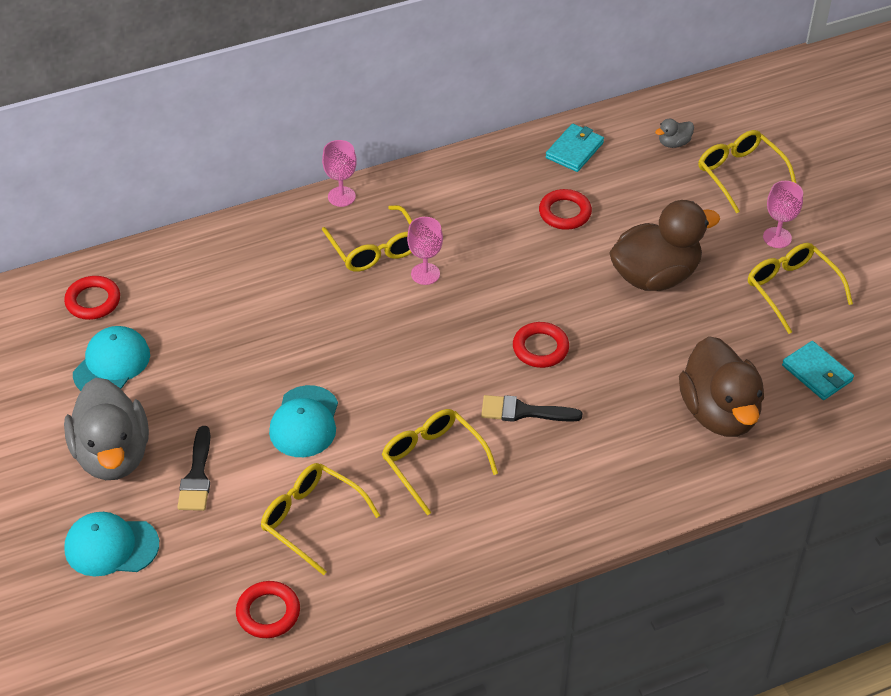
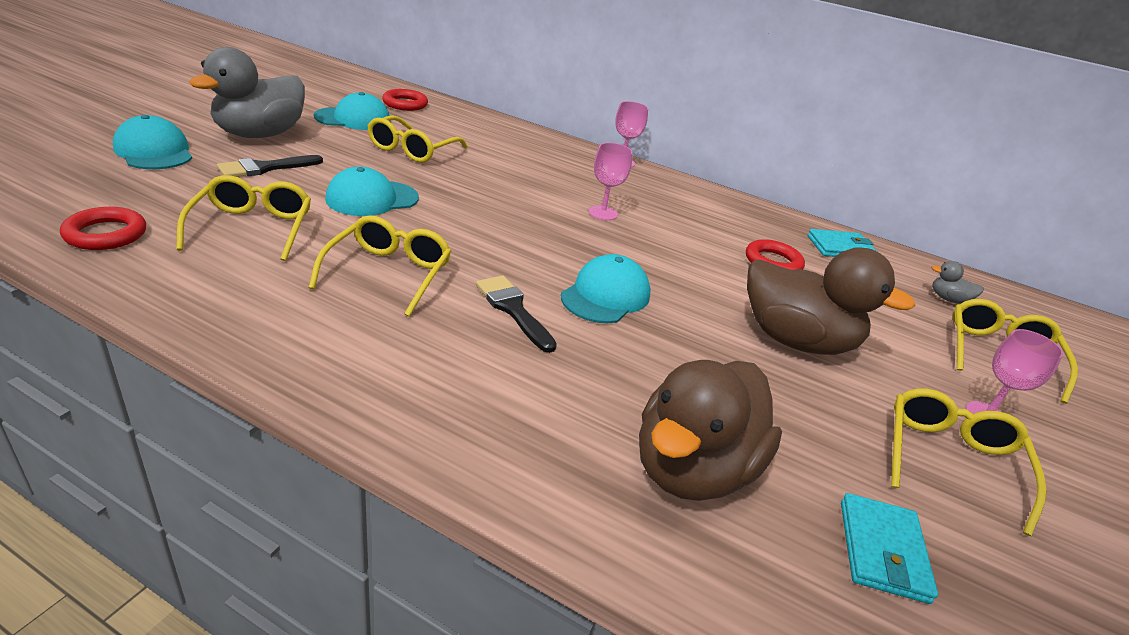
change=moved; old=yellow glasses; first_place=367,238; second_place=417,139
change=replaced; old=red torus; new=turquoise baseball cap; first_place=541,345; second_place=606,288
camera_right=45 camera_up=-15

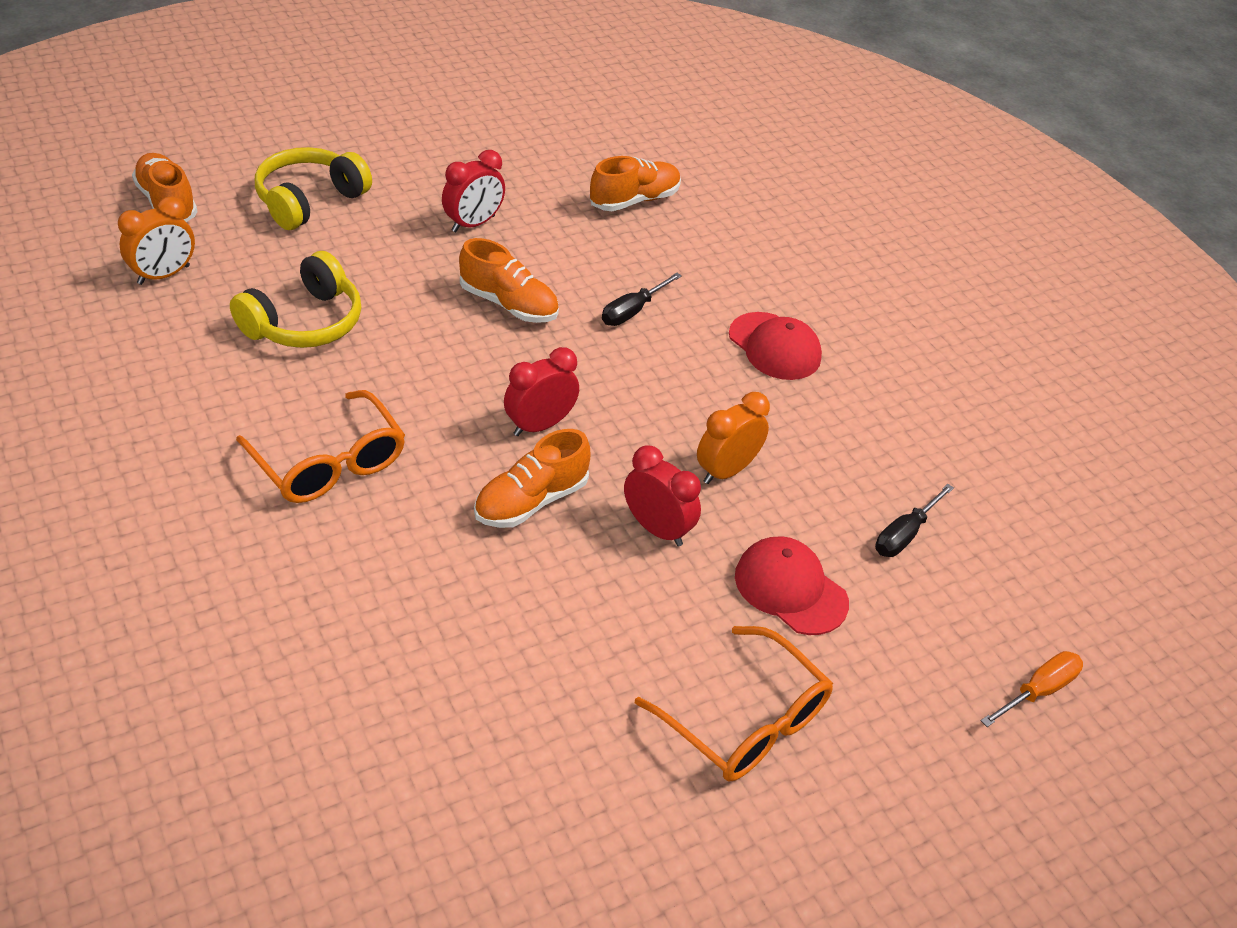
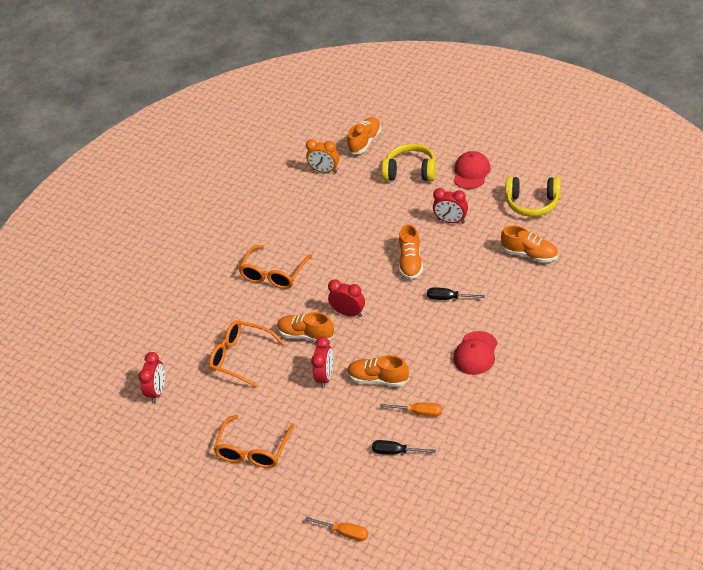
change=added; new=red clock; second_place=151,377
change=added; new=orange glasses; second_place=247,354
change=added; new=orange screwdriver; second_place=411,410
change=moved; old=yellow over-ear headphones; first_place=295,299; second_place=533,197
change=moved; old=red baseball cap; first_place=792,585; second_place=472,170
change=replaced; old=orange clock; new=orange lace-up shoe; first_place=733,438; second_place=378,371
camera_right=70 camera_up=0

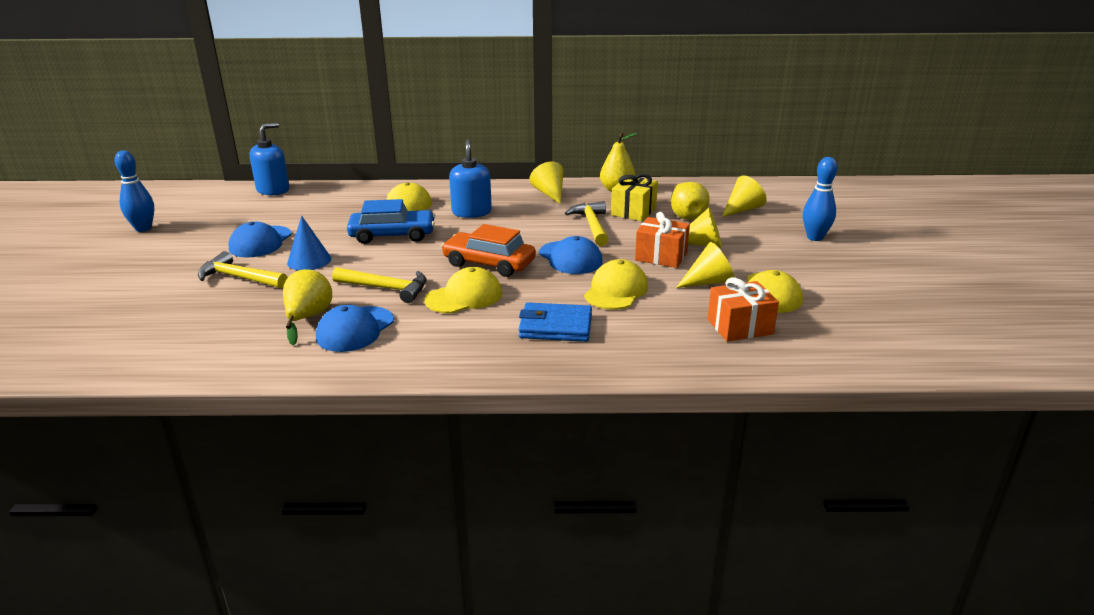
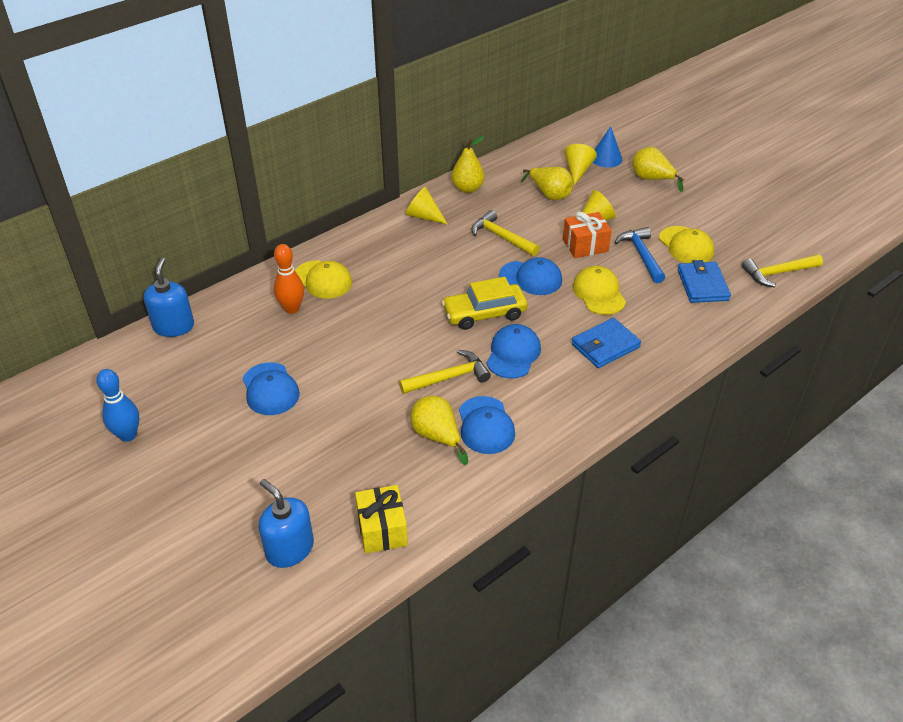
change=removed; old=cobalt car; first_place=391,221
change=added; new=orange tenpin; second_place=289,279
change=moved; old=yellow carpenter's hammer; first_place=243,269; second_place=782,271
change=moved; old=cobalt cone shape; first_place=309,243; second_place=607,147
change=moved; old=cobalt pump bottle; first_place=470,178; second_place=286,523
change=moved; old=yellow gift; first_place=634,197; second_place=381,519
change=replaced; old=yellow cone shape; new=cobalt carpenter's hammer; first_place=705,265; second_place=639,255
change=replaced; old=orange gift; new=cobalt billfold; first_place=743,309; second_place=704,281
change=replaced; old=cobalt tenpin; new=yellow toy pear; first_place=820,199; second_place=658,169
change=recoloured; old=yellow baseball cap; new=cobalt baseball cap; first_place=463,290; second_place=514,351
change=recoloured; old=orange car; new=yellow car; first_place=488,250; second_place=485,303
camera_right=-40 camera_up=15

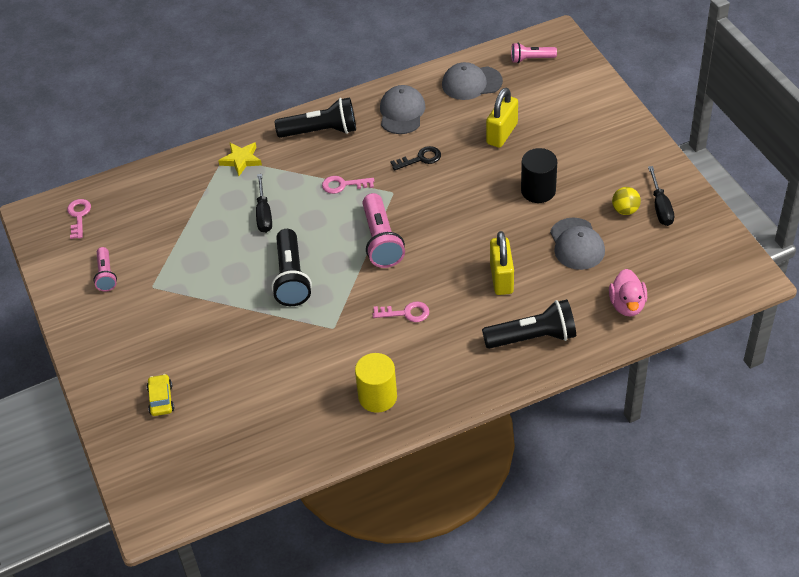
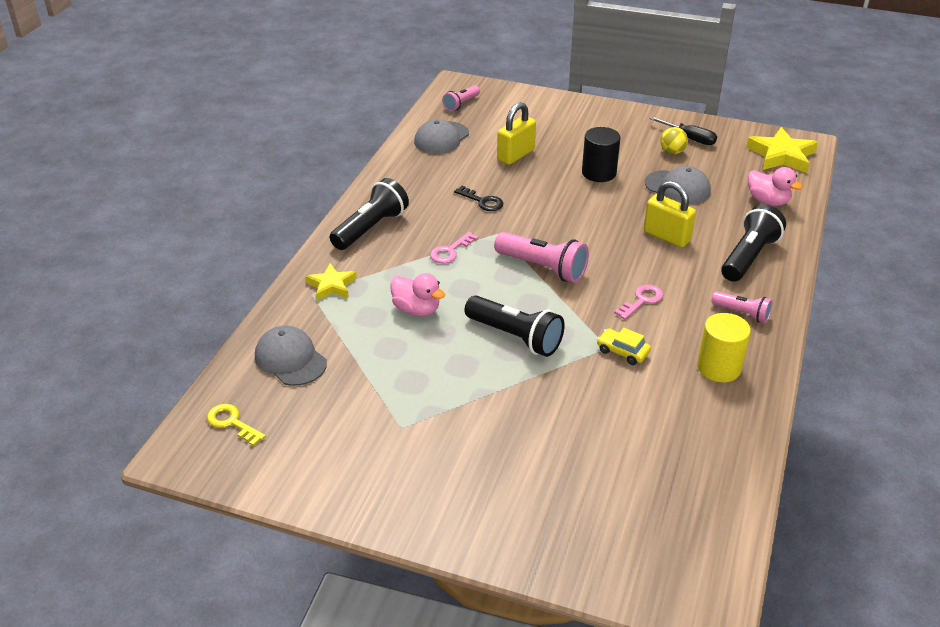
change=added; new=yellow five-pointed star; second_place=782,150
change=moved; old=pink torch; first_place=105,269; second_place=742,307
change=moved; old=yellow car; first_place=160,395; second_place=624,346
change=moved; old=gray baseball cap; first_place=402,109; second_place=291,356
change=replaced; old=jet-black screwdriver; new=pink duck; first_place=264,203; second_place=417,294
change=recoloured; old=pink latchkey; new=yellow latchkey; first_place=79,219; second_place=236,425
change=turned; old=jet-black latchkey; first_place=415,158; second_place=478,198; degrees=105
change=turned; old=yellow padlock; first_place=502,118; second_place=516,133; degrees=60
camera_right=-50 camera_up=-10

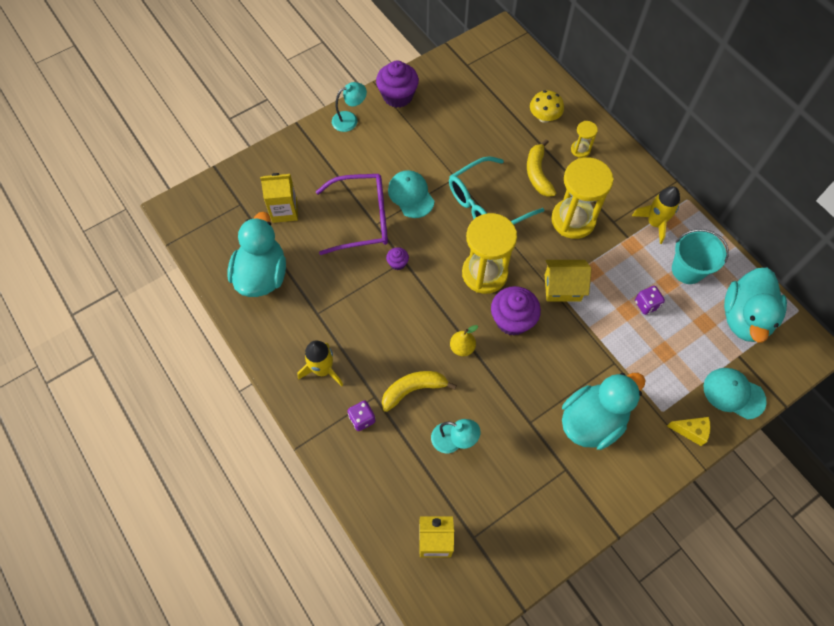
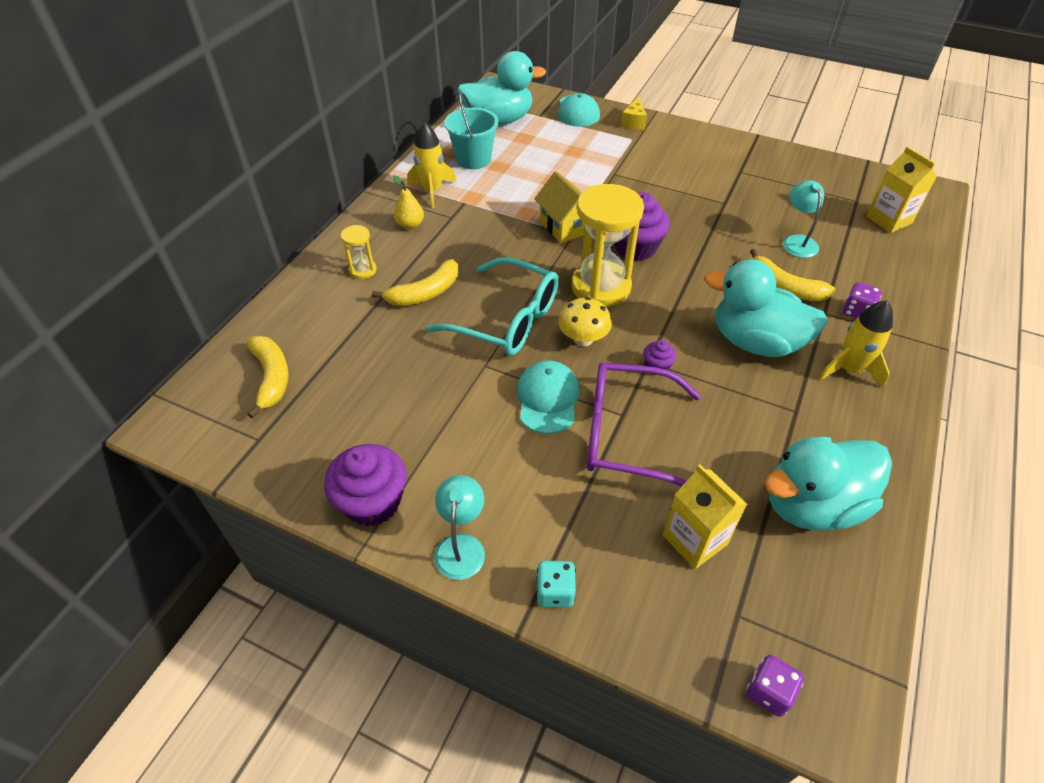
change=removed; old=yellow sand timer; first_place=582,198
change=added; new=yellow banana fruit; second_place=267,377
change=added; new=turquoise die; second_place=556,584
change=moved; old=yellow toy pear; first_place=464,340; second_place=408,202
change=moved; old=yellow mushroom; first_place=547,106; second_place=585,321
change=moved; old=turquoise duck; first_place=604,411; second_place=766,308
change=moved; old=violet die; first_place=650,300; second_place=775,686
change=turned; old=violet glasses; first_place=352,214; second_place=644,424; degrees=-45
change=turned; old=turquoise desk lamp; first_place=349,107; second_place=459,527; degrees=60
change=turned; old=turquoise baseball cap; first_place=411,194; second_place=548,397; degrees=150
change=turned; old=yellow cheese; first_place=688,431; second_place=634,113; degrees=-150
camera_right=-120 camera_up=-15

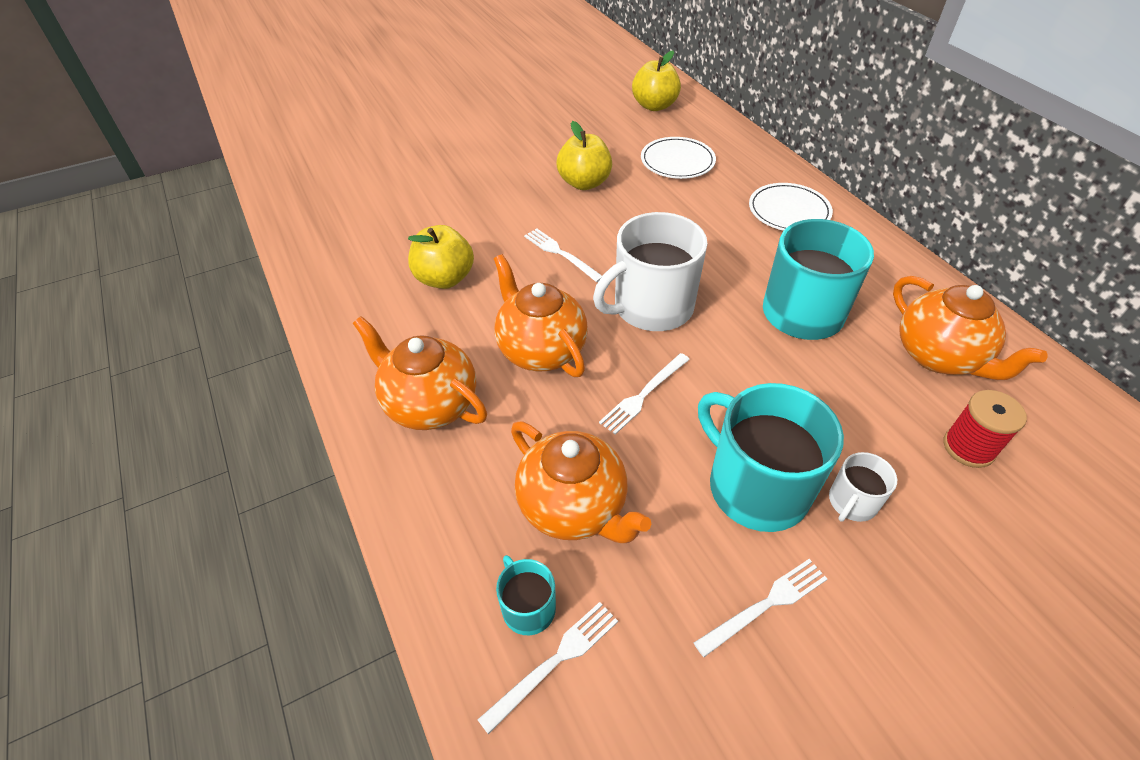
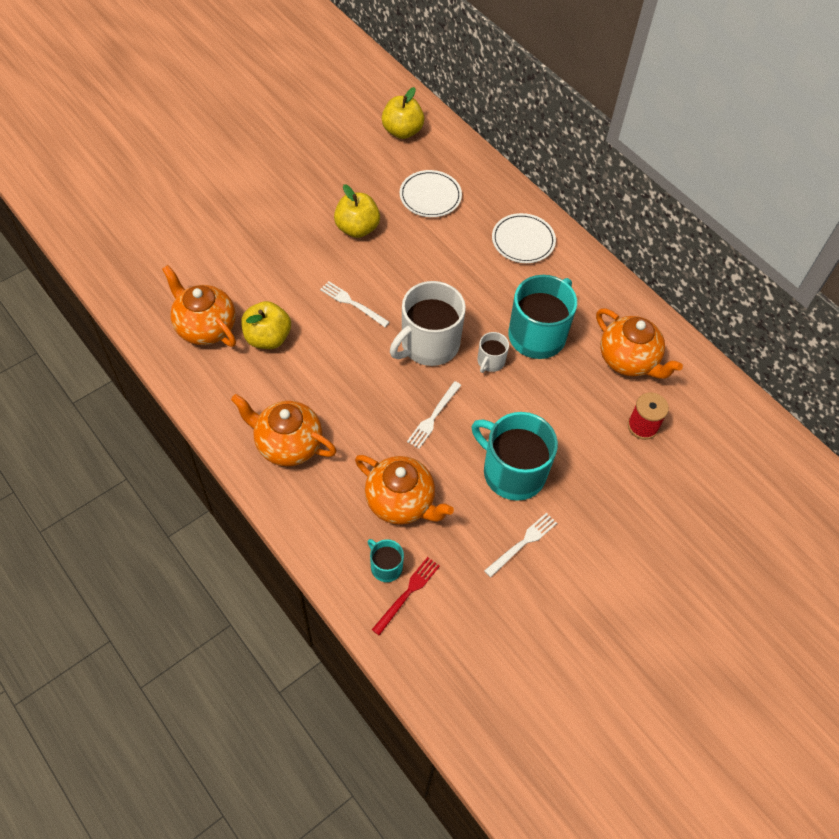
change=moved; old=orange teapot; first_place=541,315; second_place=199,306
change=moved; old=pure white coffee mug; first_place=863,487; second_place=493,352
change=recoloured; old=pure white fork; new=red fork; first_place=548,668; second_place=406,596
camera_right=-15 camera_up=10

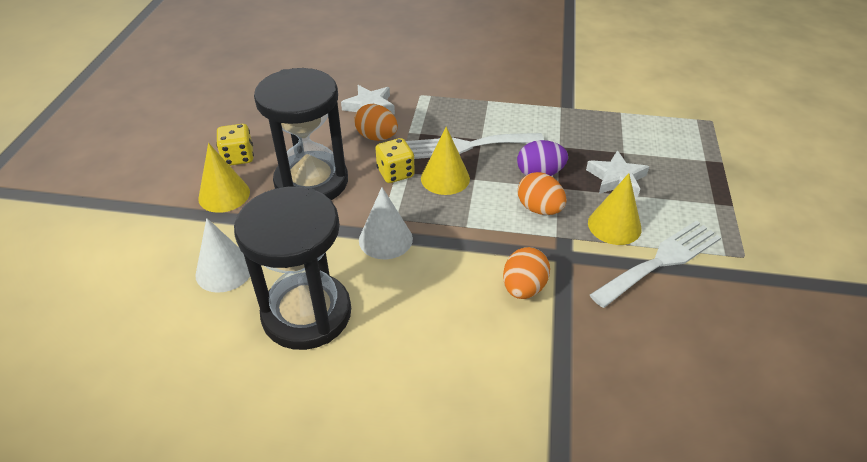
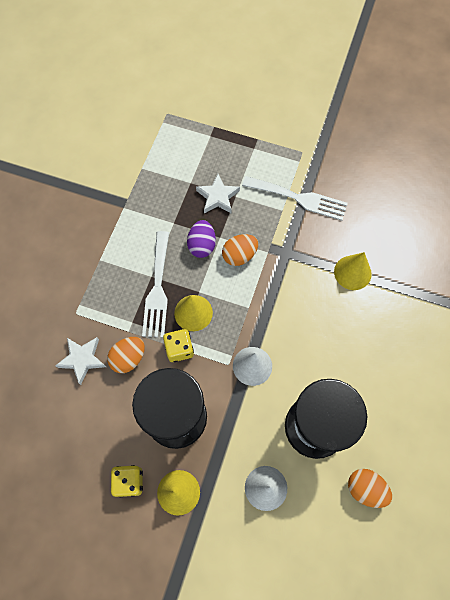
change=moved; old=orange toy egg; first_place=526,273; second_place=370,488
change=moved; old=yellow cone shape; first_place=615,209; second_place=353,271
change=turned; old=pure white fork; first_place=655,264; second_place=295,198; degrees=135
camera_right=-80 camera_up=25

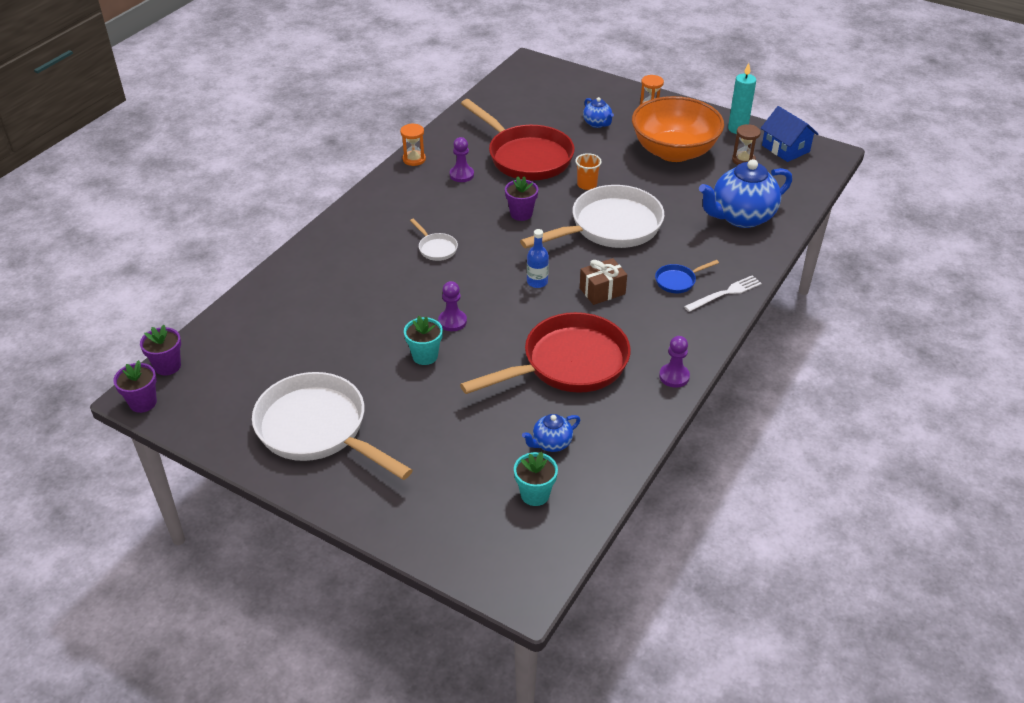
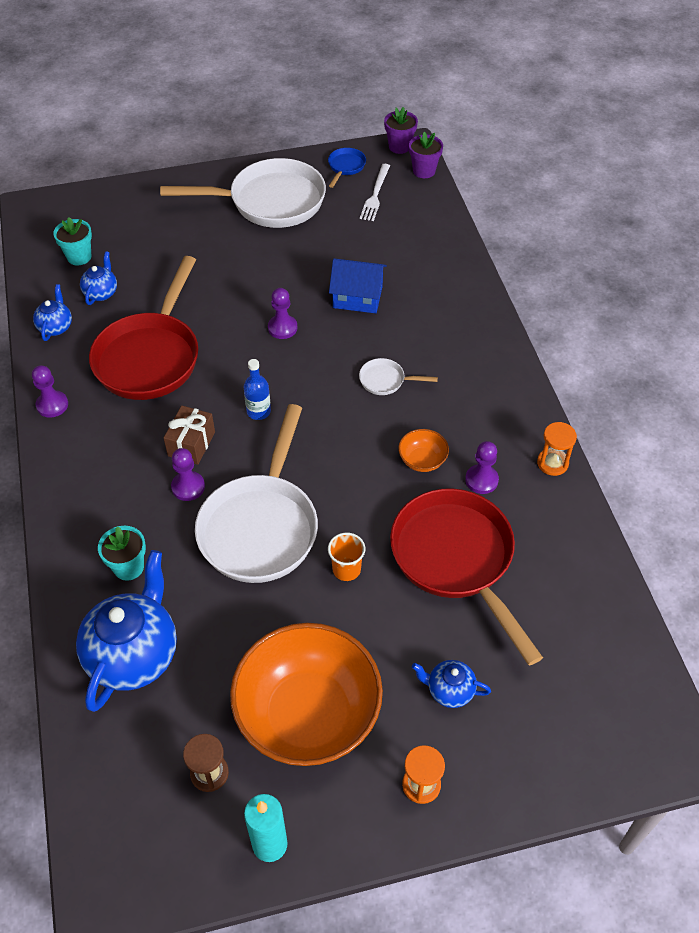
change=removed; old=violet plant pot; first_place=521,198
change=added; new=cobalt teapot; second_place=52,312
change=added; new=violet chess pawn; second_place=188,474
change=added; new=orange deep dish; second_place=423,450
change=moved; old=turquoise plant pot; first_place=423,340; second_place=122,553
change=moved; old=cobalt pan; first_place=687,276; second_place=347,168
change=moved; old=pure white fork; first_place=723,293; second_place=375,192
change=moved; old=cobalt house; first_place=789,134; second_place=358,285
change=turned; old=red pan; first_place=518,139; second_place=466,577; degrees=60
camera_right=135 camera_up=10

